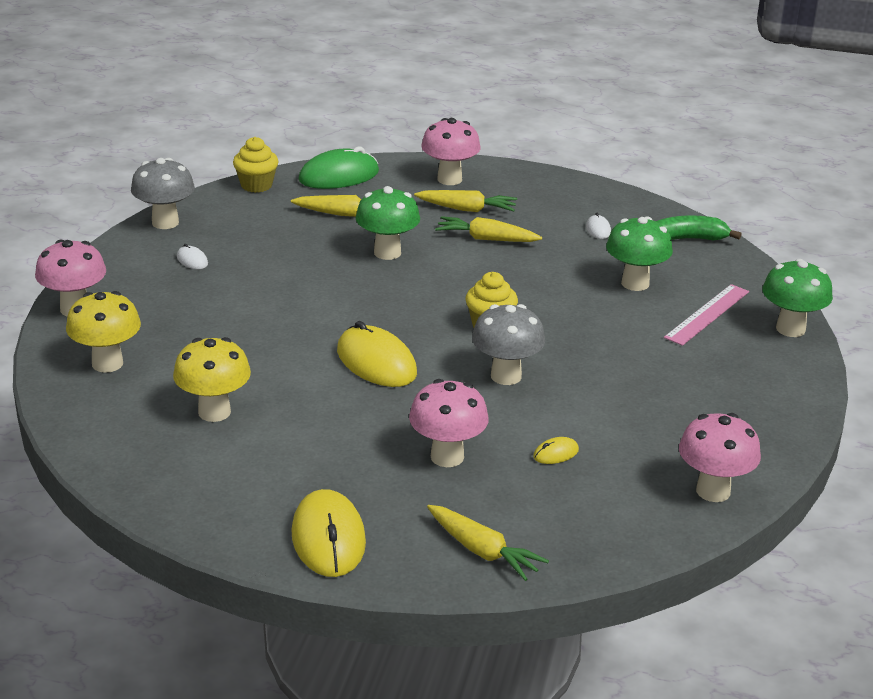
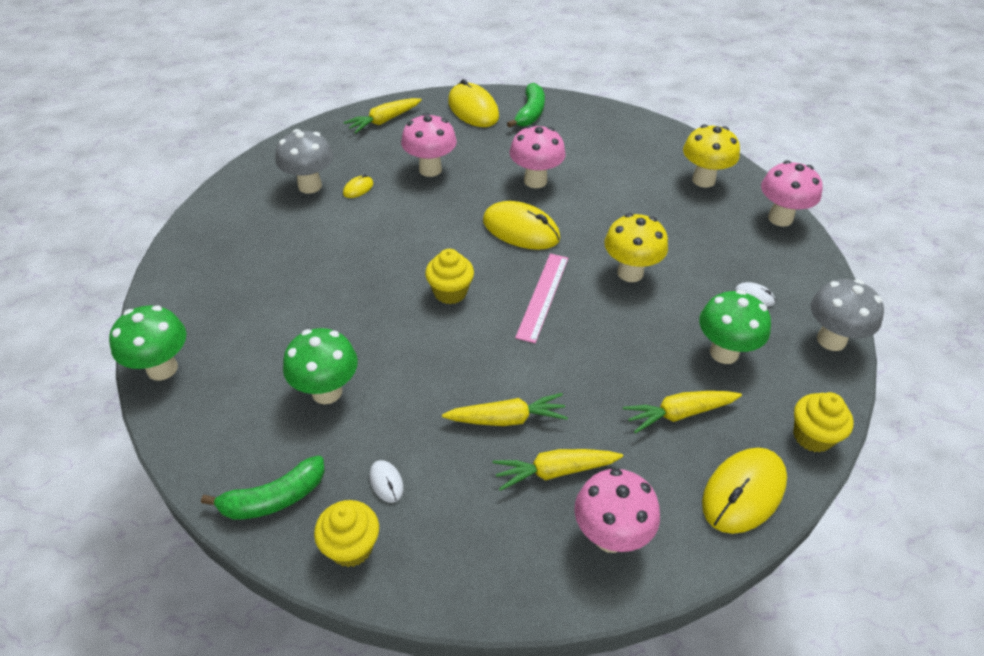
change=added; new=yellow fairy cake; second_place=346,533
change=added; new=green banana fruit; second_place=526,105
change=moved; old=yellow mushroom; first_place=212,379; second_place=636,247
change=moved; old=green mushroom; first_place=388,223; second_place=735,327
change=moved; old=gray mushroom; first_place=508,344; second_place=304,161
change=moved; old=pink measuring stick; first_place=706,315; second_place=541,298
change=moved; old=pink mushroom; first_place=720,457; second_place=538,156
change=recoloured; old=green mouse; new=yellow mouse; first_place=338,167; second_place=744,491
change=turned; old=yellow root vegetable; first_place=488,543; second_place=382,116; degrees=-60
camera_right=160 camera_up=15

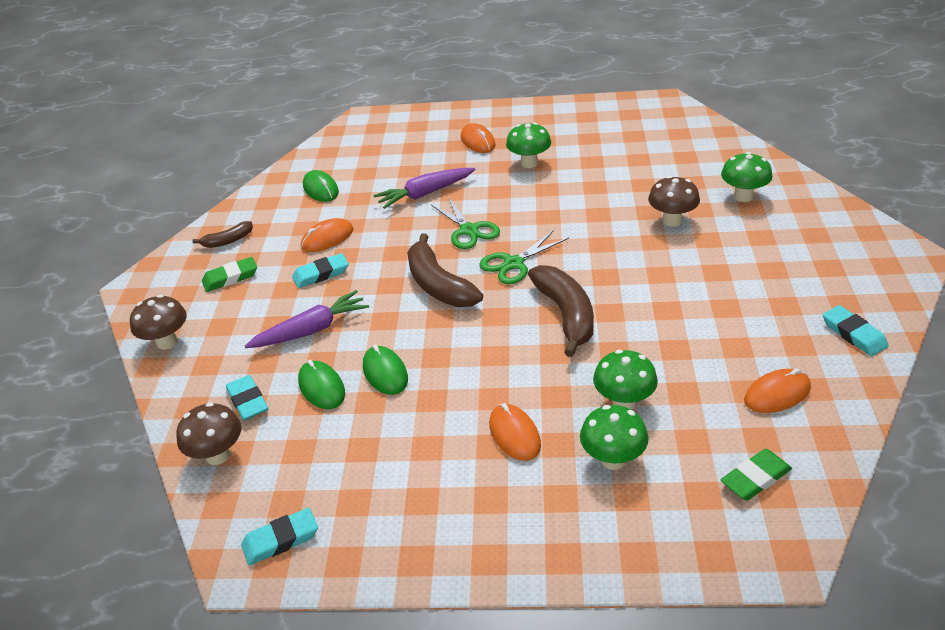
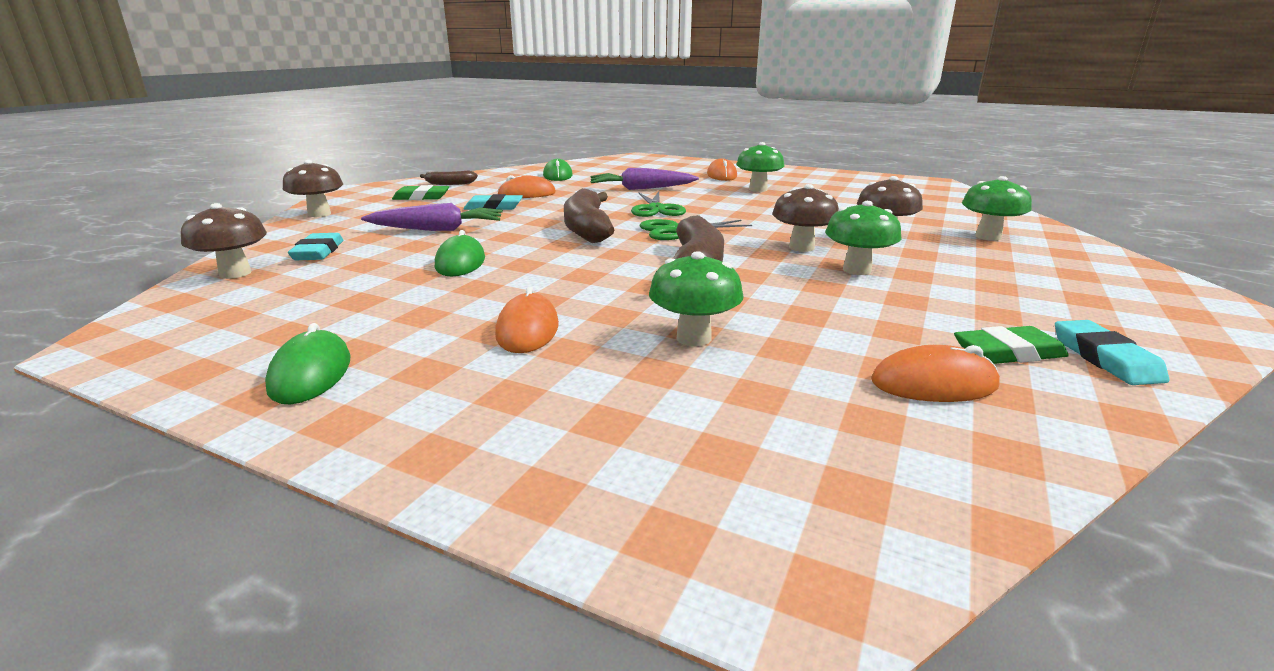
change=removed; old=turquoise gum eraser; first_place=279,537
change=added; new=russet mushroom; second_place=805,218
change=moved; old=green mouse; first_place=321,384; second_place=308,363
change=moved; old=green mushroom; first_place=614,437; second_place=863,238
change=moved; old=green gum eraser; first_place=756,474; second_place=1011,345
camera_right=20 camera_up=-15

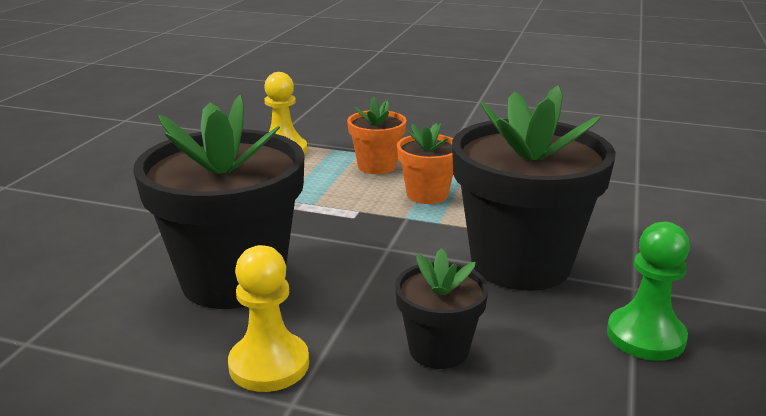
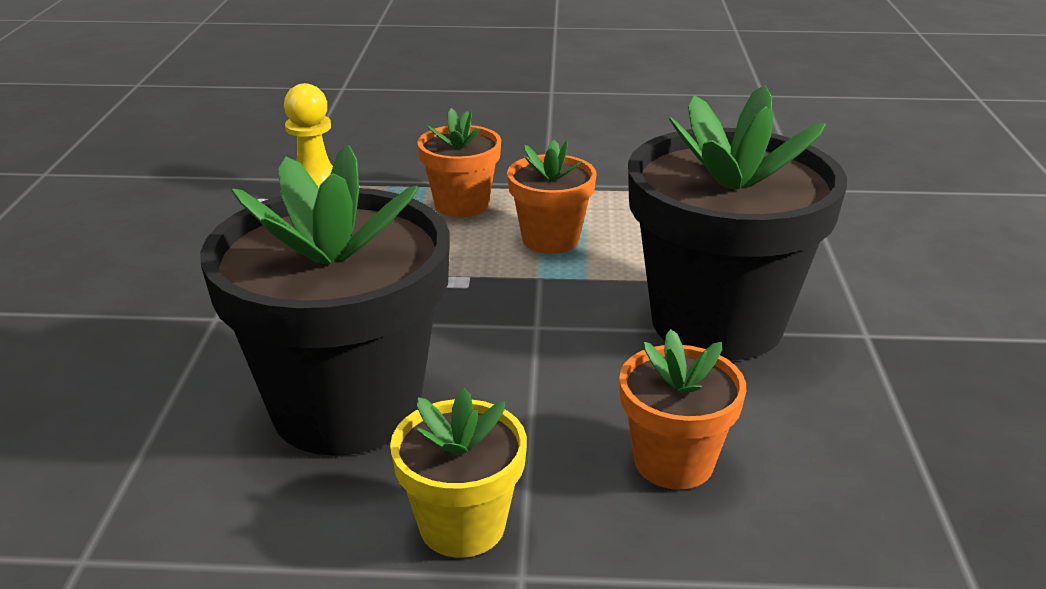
change=removed; old=green chess pawn; first_place=648,291
change=replaced; old=yellow chess pawn; new=yellow plant pot; first_place=268,318; second_place=458,473
change=recoloured; old=jet-black plant pot; new=orange plant pot; first_place=442,308; second_place=682,409
camera_right=-15 camera_up=5

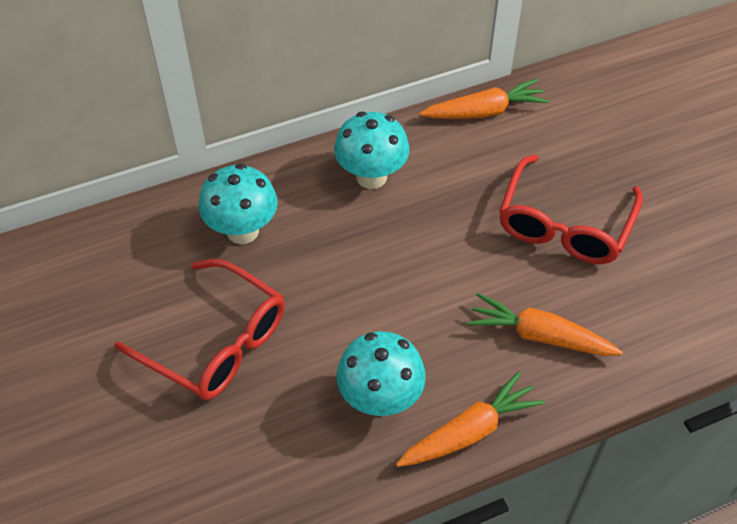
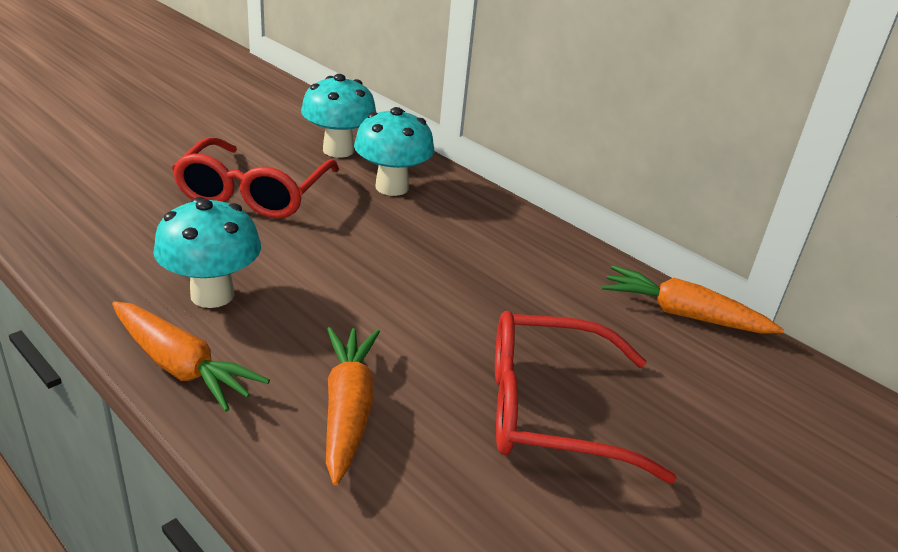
change=moved; old=turquoise mushroom; first_place=372,150; second_place=338,116
change=turned; old=orange root vegetable; first_place=484,99; second_place=693,299; degrees=150
camera_right=65 camera_up=-20

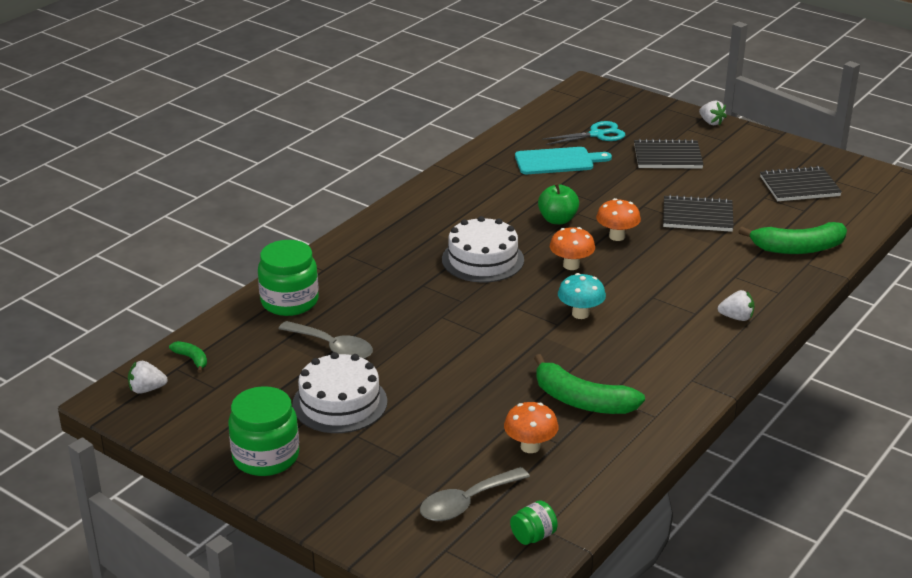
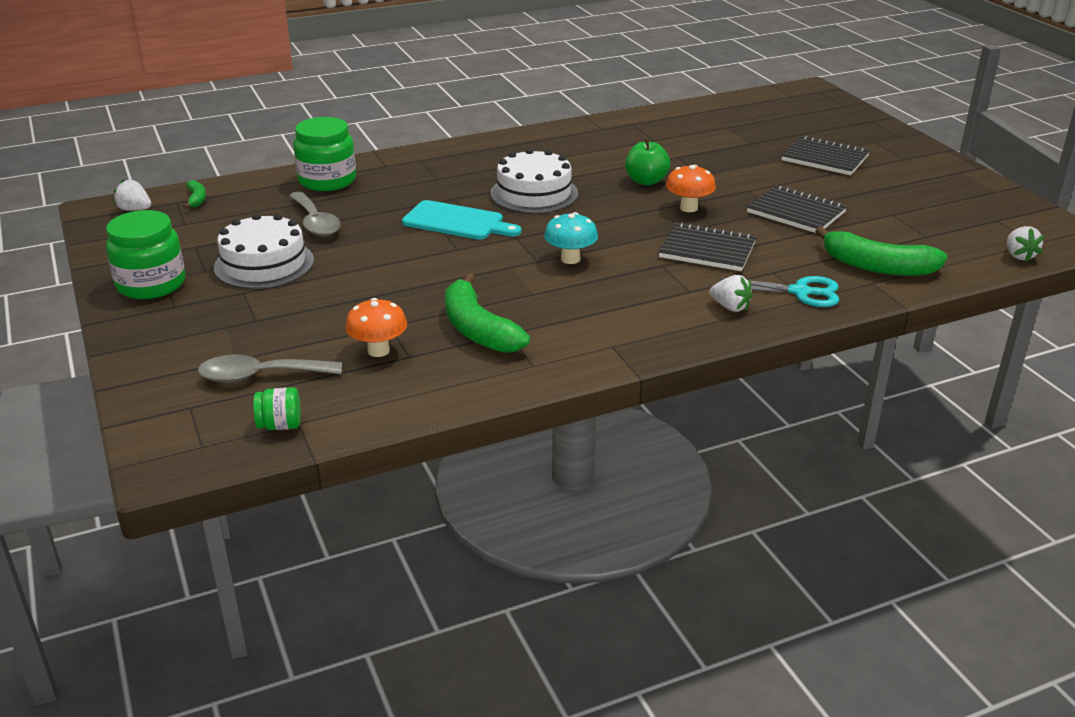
change=removed; old=orange mushroom; first_place=572,248
change=moved; old=turquoise chopping board; first_place=563,160; second_place=461,220
change=moved; old=turquoise scissors; first_place=583,133; second_place=778,291
change=moved; old=pure white toy strawberry; first_place=713,113; second_place=1025,244
change=moved; old=jet-black exercise book; first_place=801,183; second_place=707,246
camera_right=30 camera_up=0

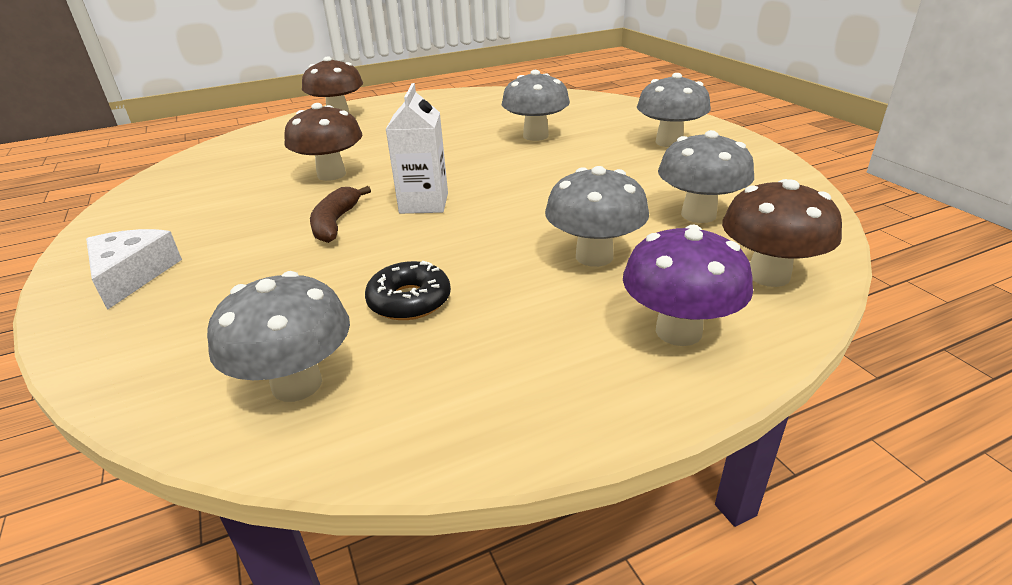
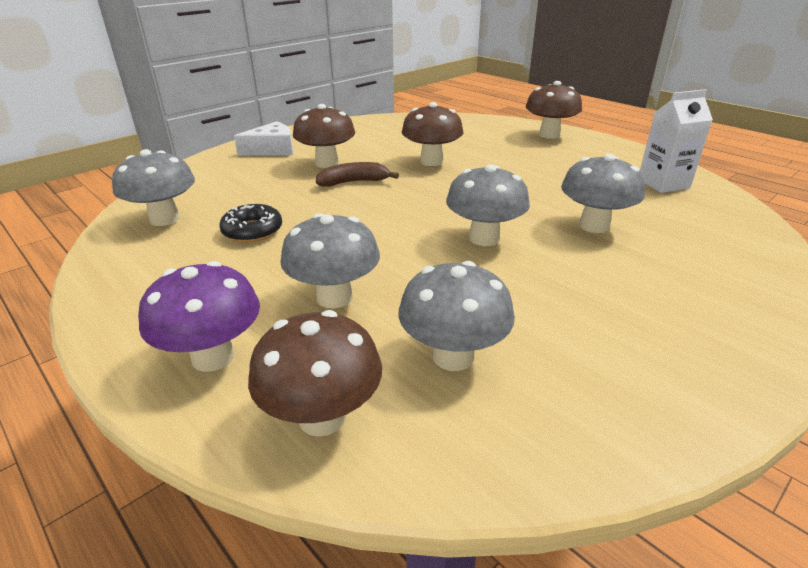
change=added; new=russet mushroom; second_place=324,136
change=moved; old=pure white juice carton; first_place=417,148; second_place=676,141
change=moved; old=gray mushroom; first_place=674,110; second_place=488,205
camera_right=70 camera_up=0

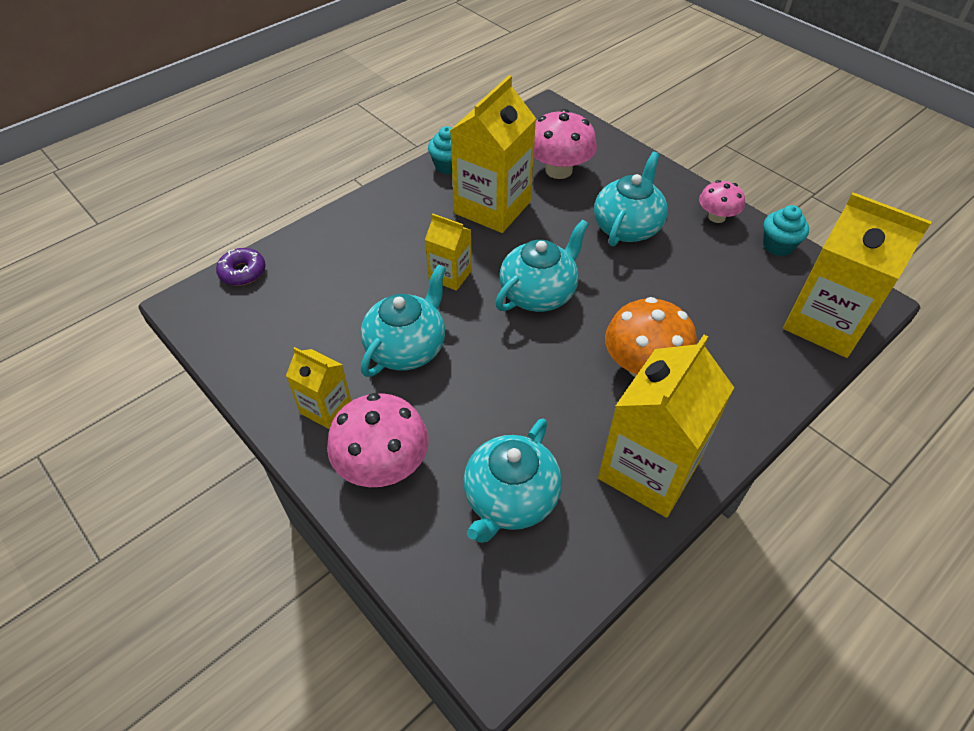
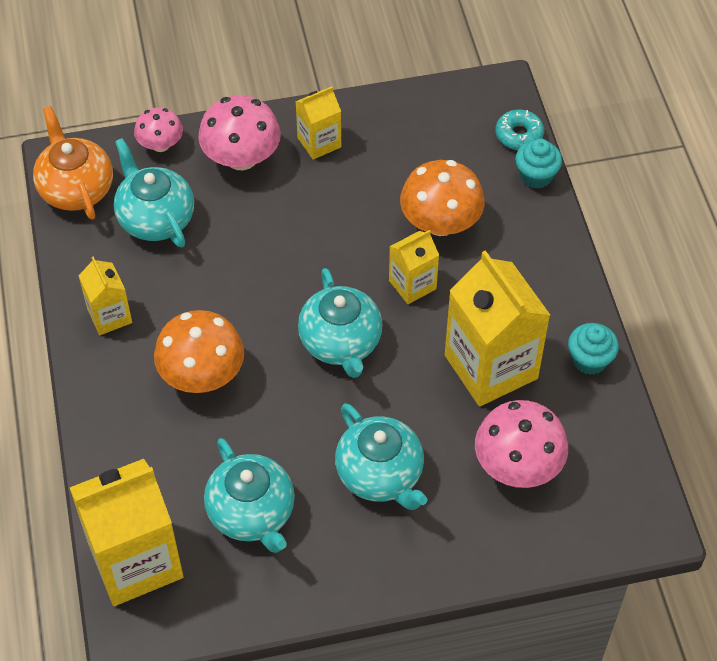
change=added; new=orange teapot; second_place=73,162
change=added; new=orange mushroom; second_place=442,198
change=moved; old=turquoise teapot; first_place=403,320; second_place=249,495
change=moved; old=pink mushroom; first_place=722,201; second_place=158,129
change=moved; old=turquoise fairy cake; first_place=786,230; second_place=538,164
change=recoloured; old=violet donut; new=turquoise donut; first_place=241,267; second_place=520,130
change=resized; old=yellow juice carton; first_place=666,426; second_place=105,296; factor=0.52
camera_right=120 camera_up=5

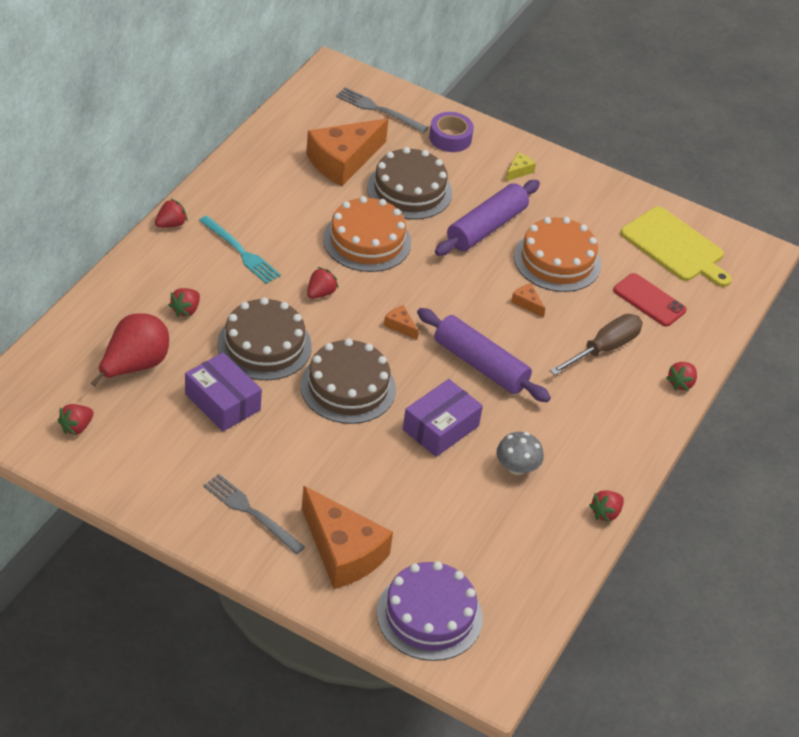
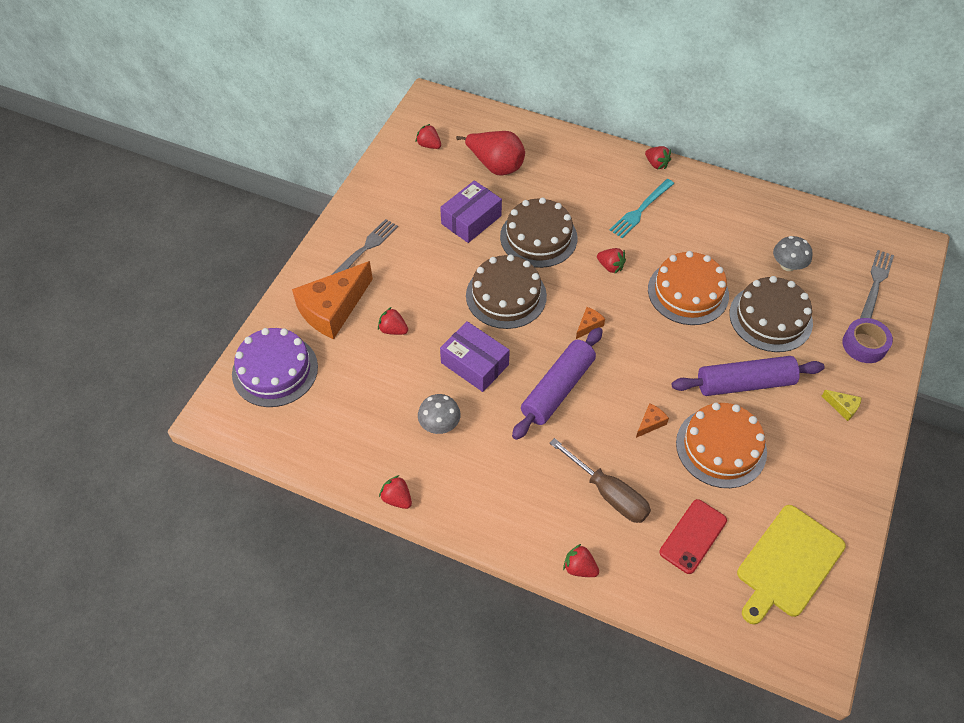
change=moved; old=red toy strawberry; first_place=184,302; second_place=393,321
change=replaced; old=orange cheese; new=gray mushroom; first_place=347,152; second_place=793,253
change=turned; old=violet dough roller; first_place=487,218; second_place=748,376; degrees=-45
camera_right=90 camera_up=10

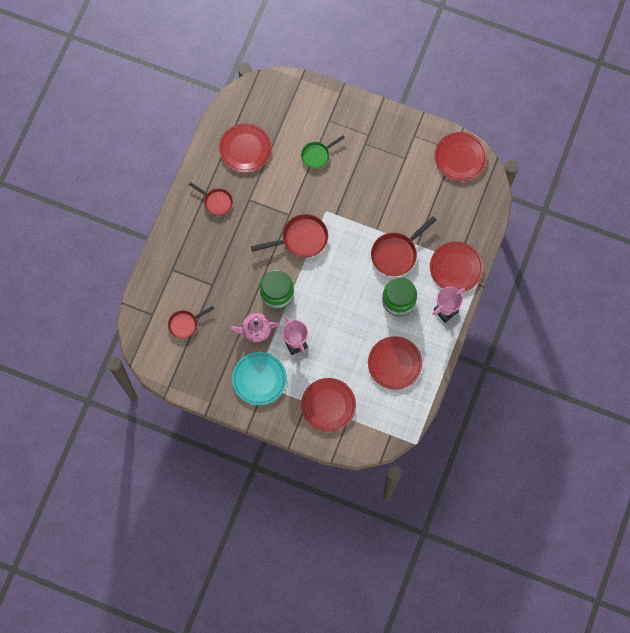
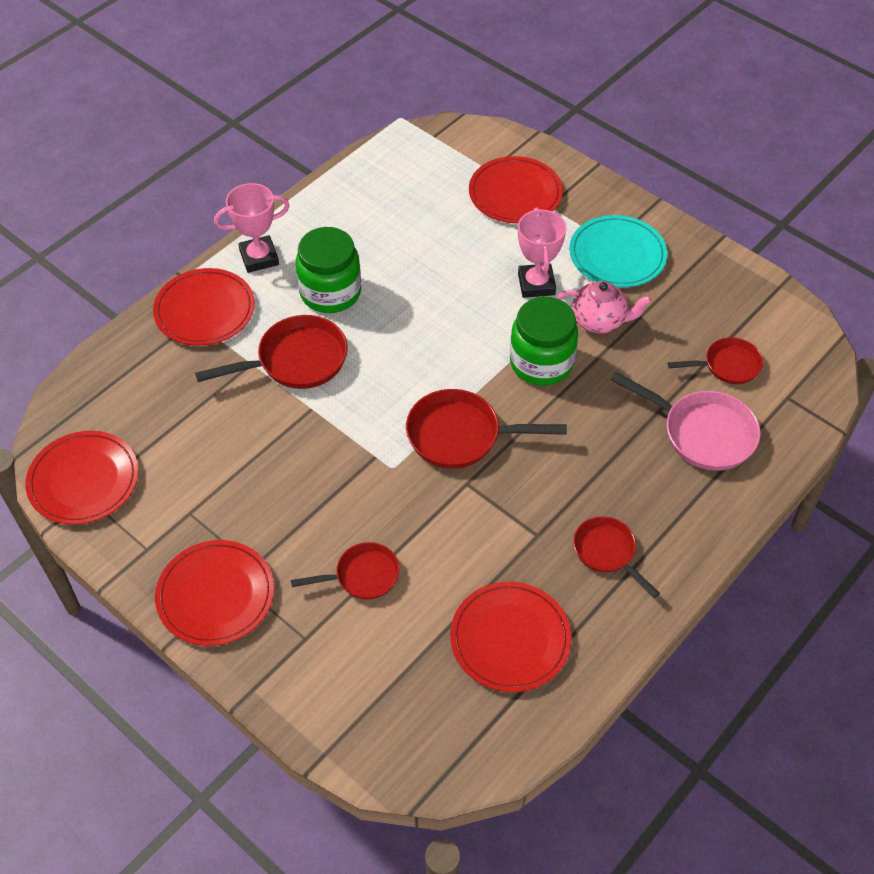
change=added; new=pink pan; second_place=686,421
change=moved; old=red flat dish; first_place=395,363; second_place=214,593
change=recoloured; old=green pan; new=red pan; first_place=323,152; second_place=345,571
camera_right=-160 camera_up=-20

